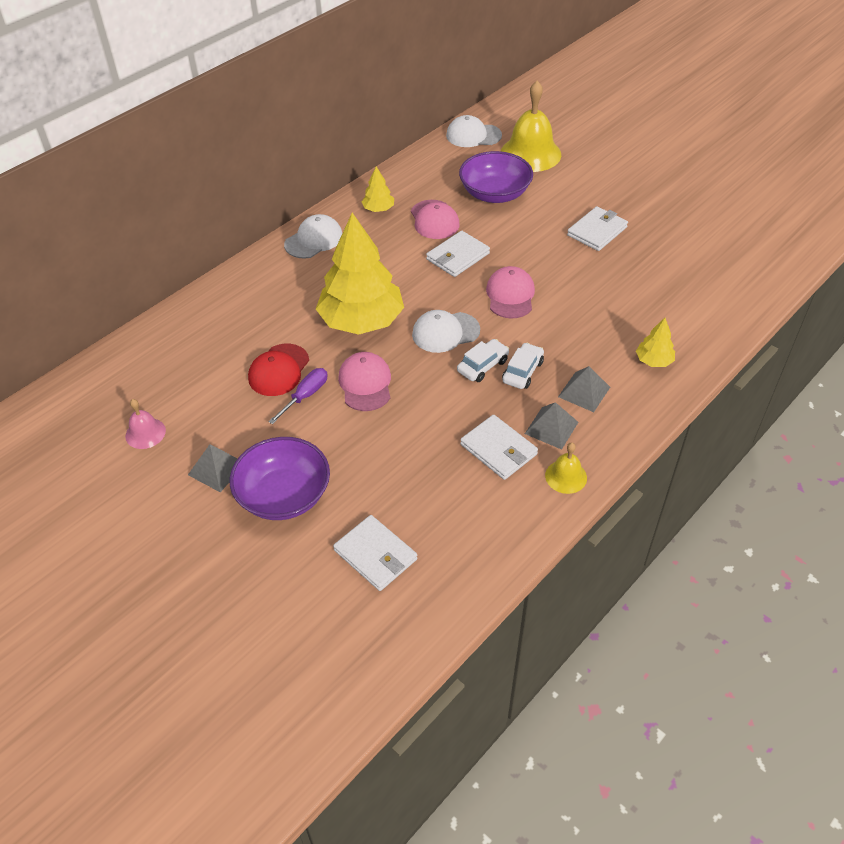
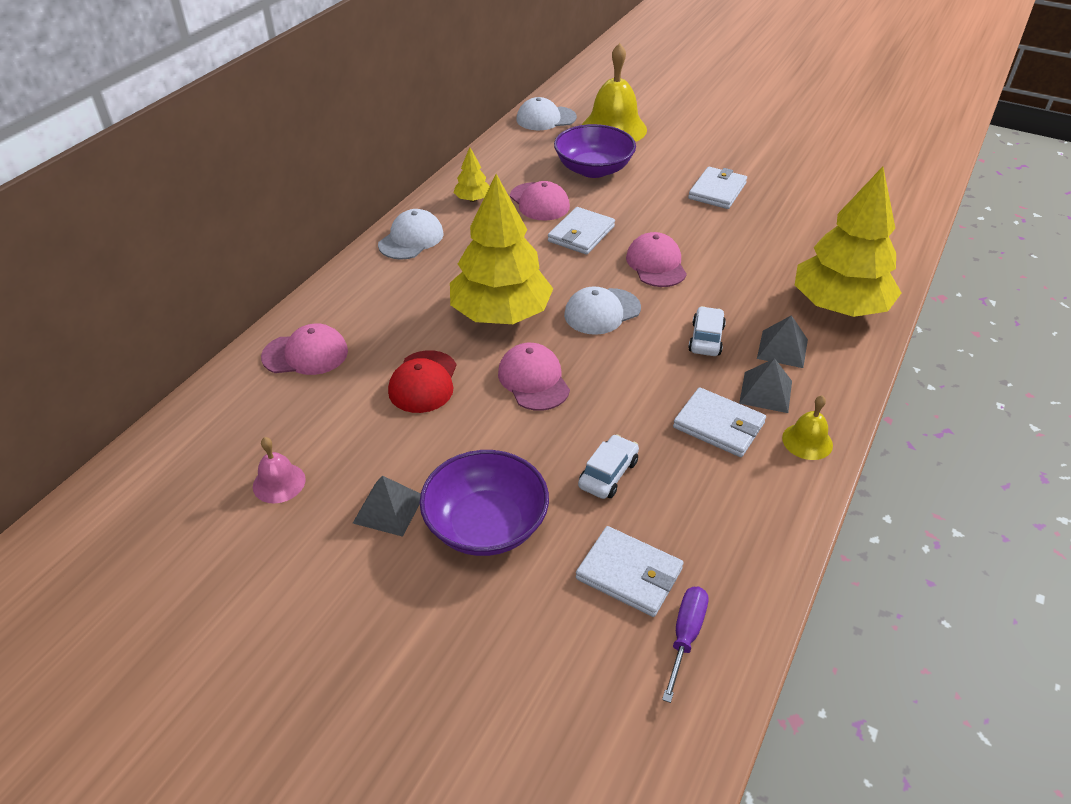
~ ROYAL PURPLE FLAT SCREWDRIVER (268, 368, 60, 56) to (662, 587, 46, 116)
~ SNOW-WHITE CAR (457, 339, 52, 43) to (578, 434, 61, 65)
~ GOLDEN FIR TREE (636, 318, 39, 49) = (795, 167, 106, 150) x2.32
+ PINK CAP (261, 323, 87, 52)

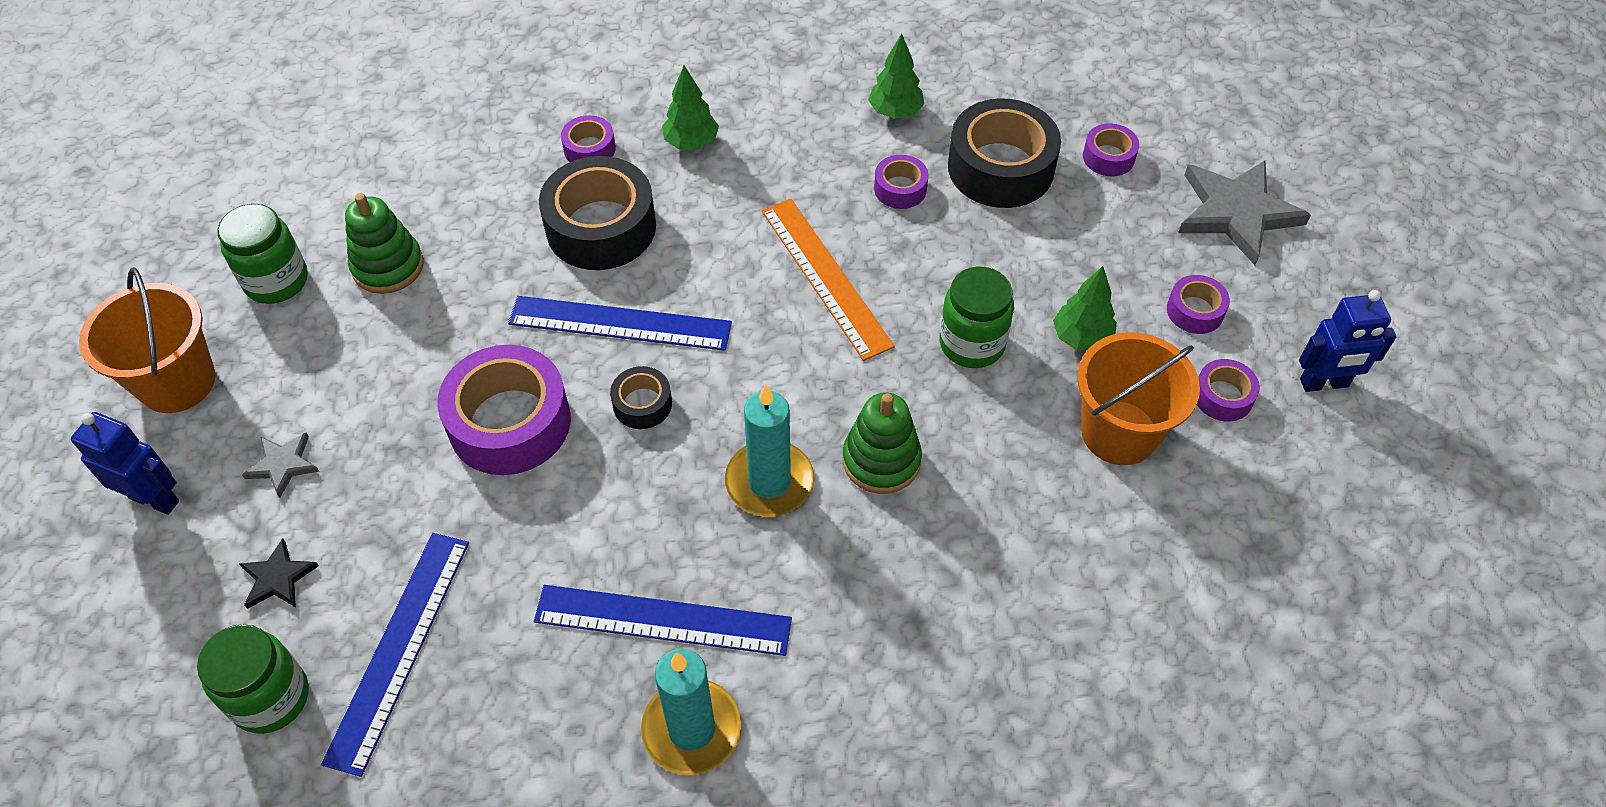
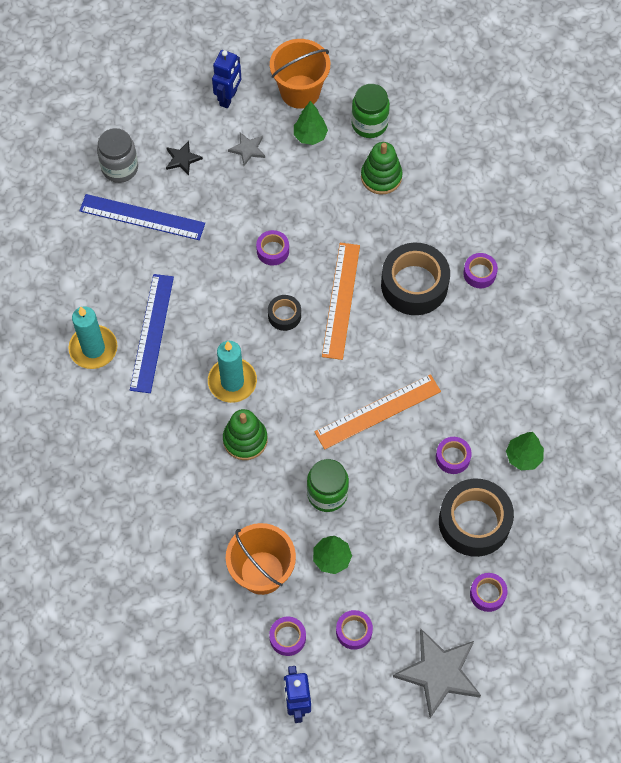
~ EMERALD JAM JAR (197, 624, 112, 110) to GRAY JAM JAR (97, 128, 41, 55)
~ ROYAL PURPLE STICKY TAPE (437, 345, 134, 130) = (256, 230, 33, 36) x0.49
~ ROYAL BLUE MEASURING STICK (508, 296, 224, 55) to ORANGE MEASURING STICK (322, 243, 38, 117)
~ EMERALD FIR TREE (662, 65, 57, 84) to (294, 101, 34, 44)

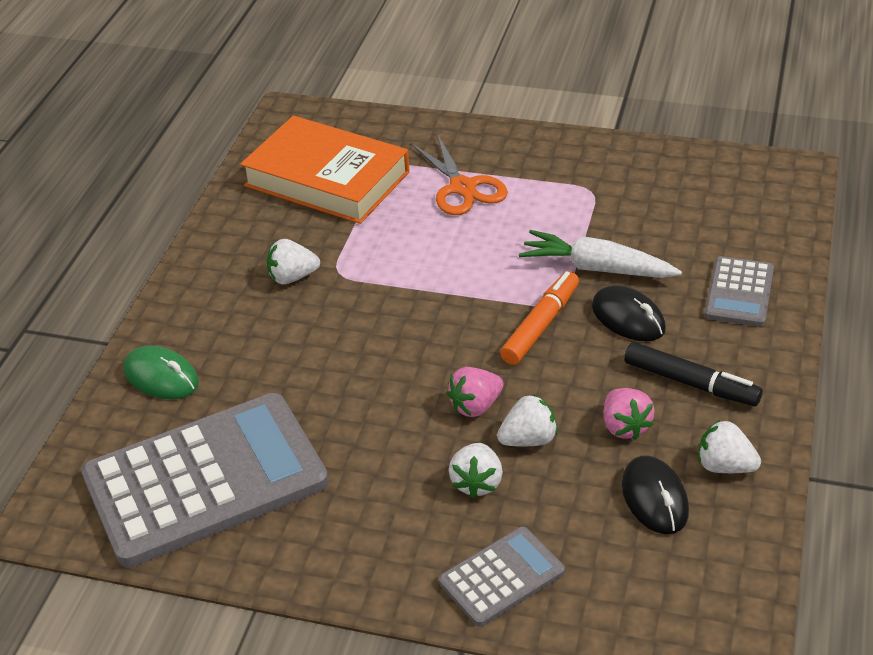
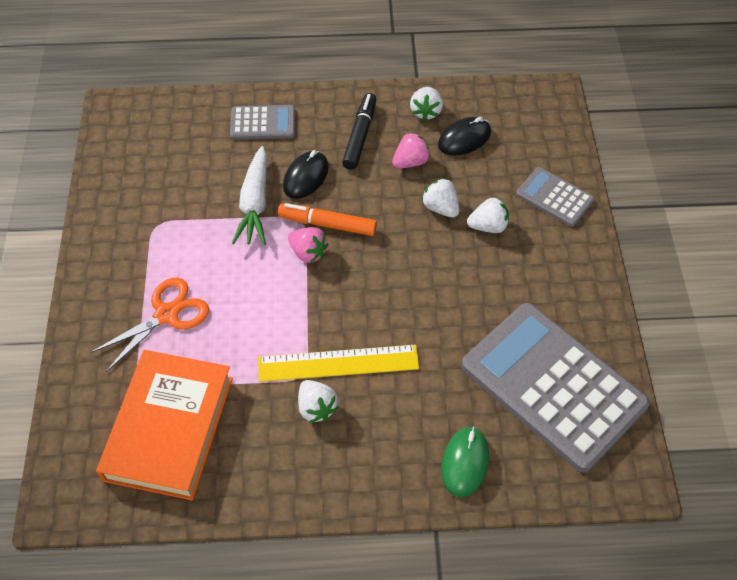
~ PINK BERRY (447, 367, 57, 50) to (288, 227, 40, 36)
+ GOLDEN MEASURING STICK (258, 345, 161, 37)

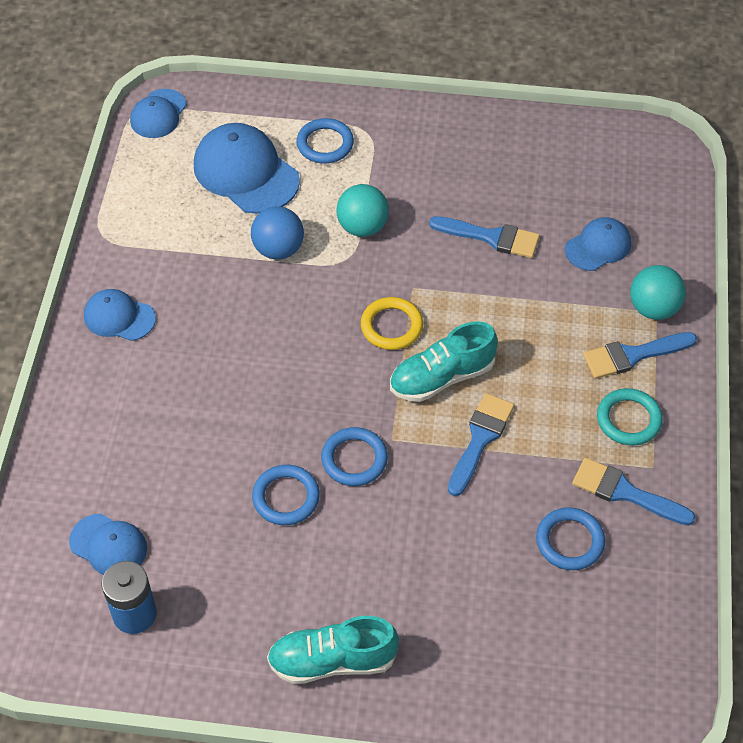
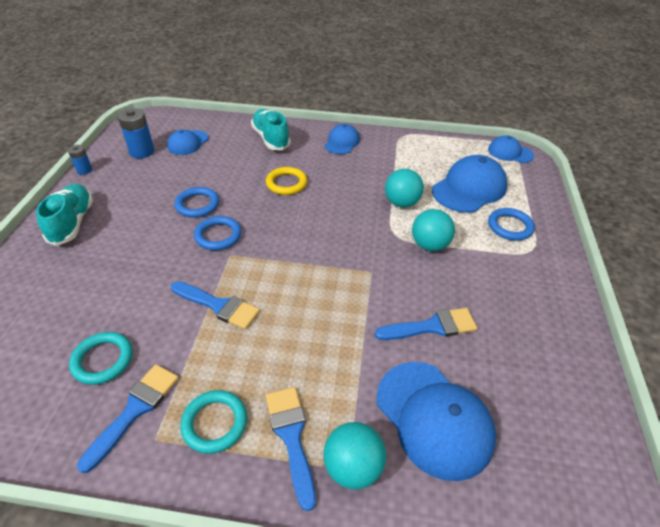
~ ROYAL BLUE BALL (251, 206, 53, 54) to TURQUOISE BALL (385, 169, 39, 38)
~ GOLDEN HOOP (361, 297, 62, 53) to (266, 167, 41, 28)
~ TURQUOISE SHOE (390, 321, 108, 81) to (251, 109, 40, 41)
~ ROYAL BLUE PAINTBRUSH (429, 216, 111, 42) = (375, 308, 103, 32) 120 degrees counterclockwise
~ ROYAL BLUE HOOP (536, 507, 69, 63) to TURQUOISE HOOP (69, 332, 64, 53)
~ ROYAL BLUE CAP (565, 217, 66, 54) = (377, 362, 119, 119) x1.71
+ ROYAL BLUE POWER CELL (68, 145, 24, 30)

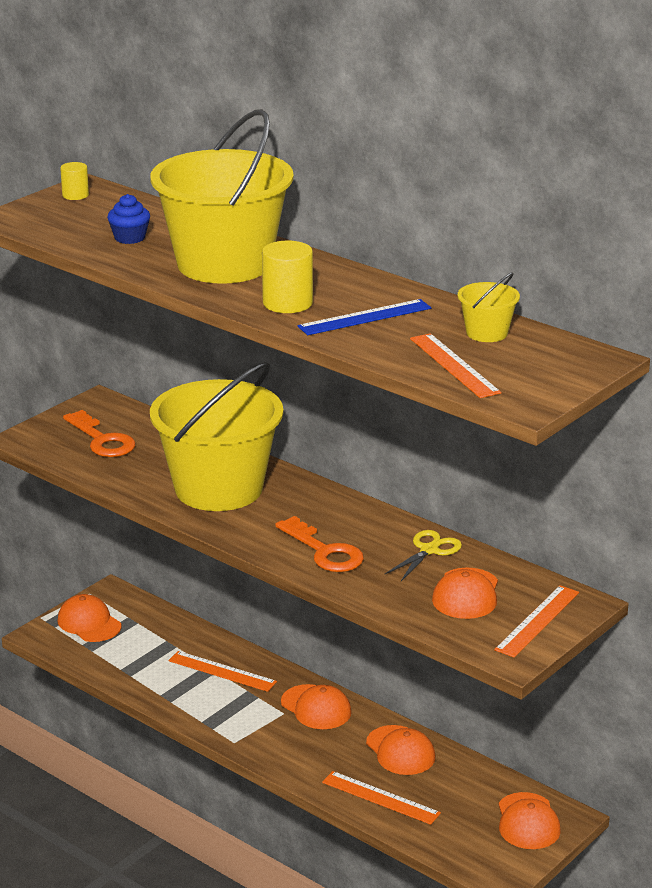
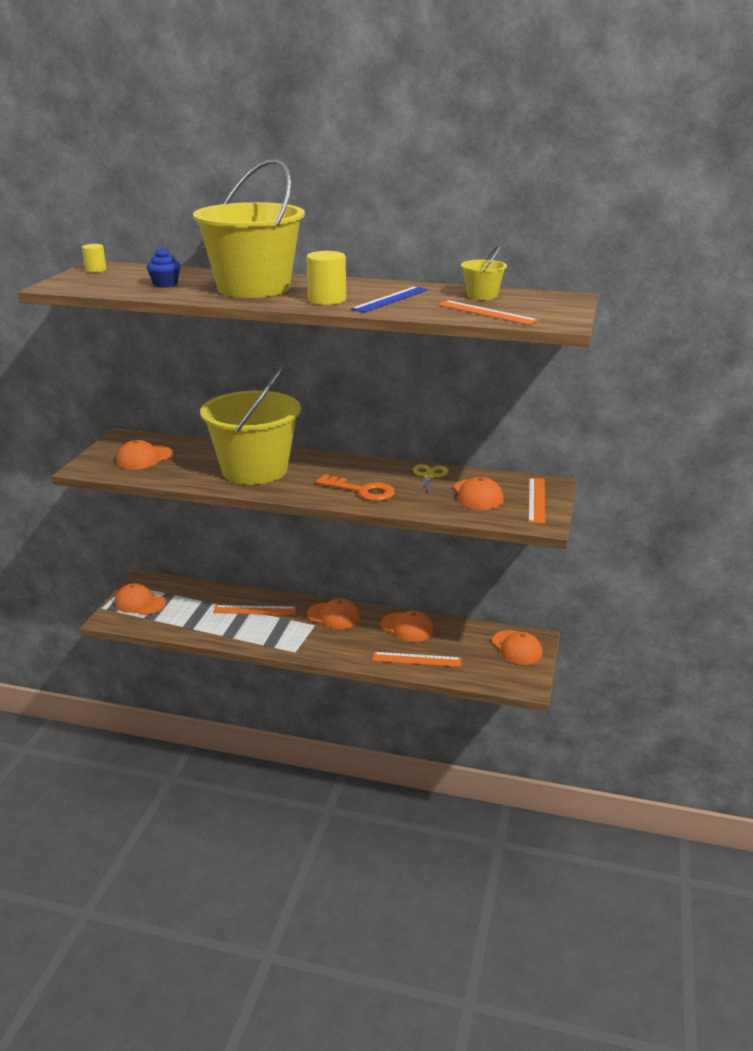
~ ORANGE DOOR KEY (63, 410, 72, 47) to ORANGE CAP (116, 440, 58, 30)

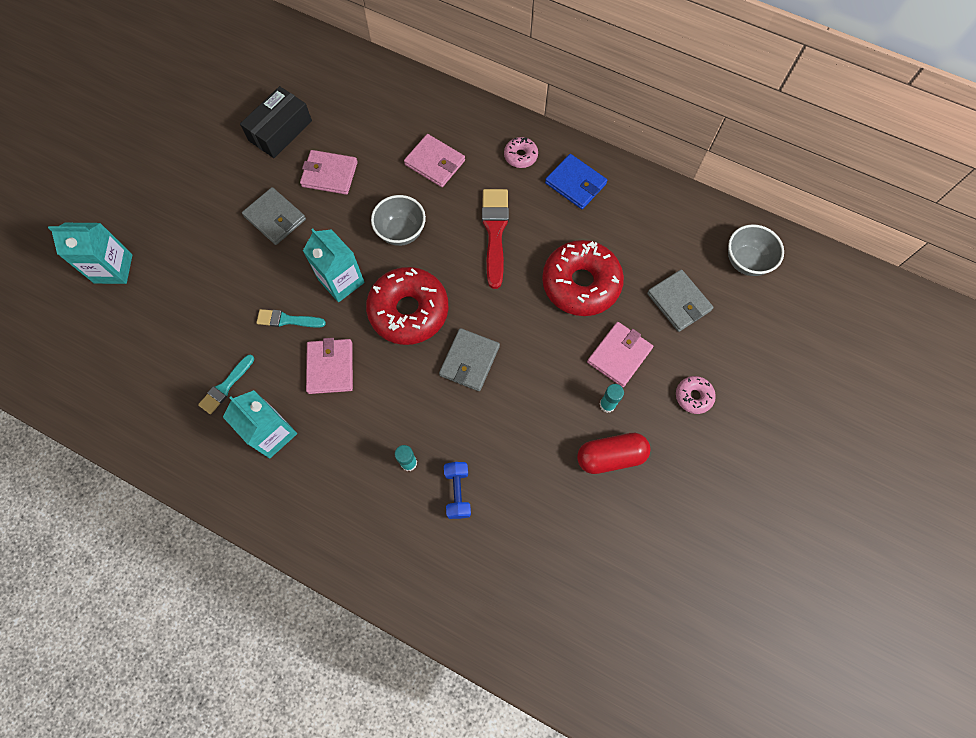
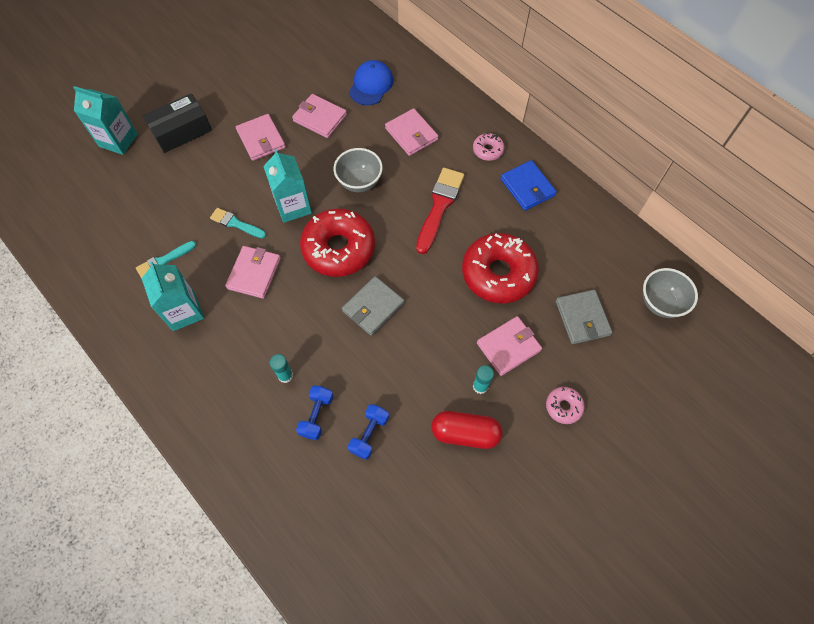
~ JET-BLACK PACKAGE (240, 86, 72, 72) to (143, 93, 69, 60)
~ GRAY CARD WALLET (242, 187, 64, 58) to PINK CARD WALLET (236, 114, 50, 47)
+ ROYAL BLUE HAND WEIGHT (348, 404, 41, 56)
+ ROYAL BLUE CAP (349, 60, 44, 45)

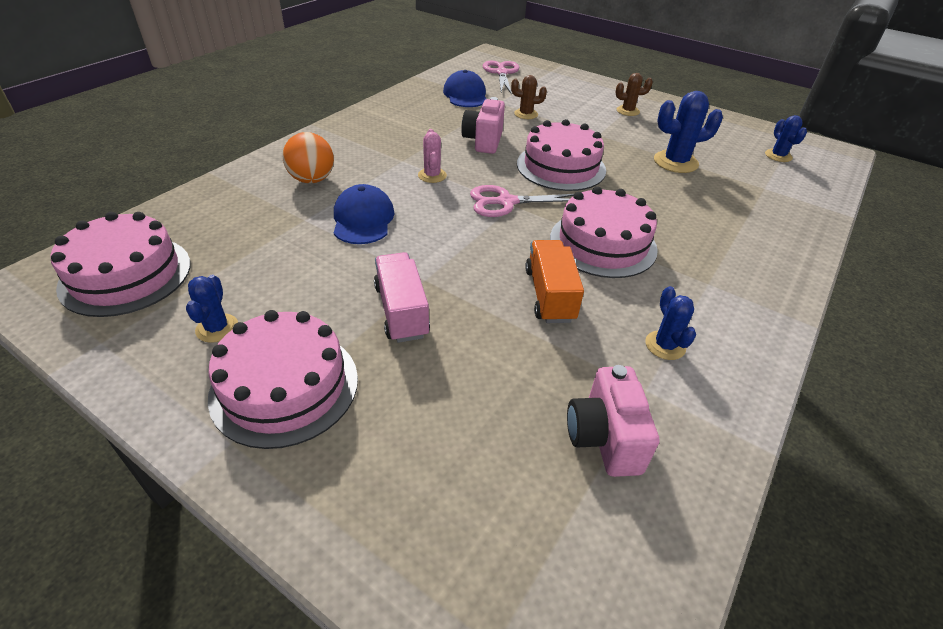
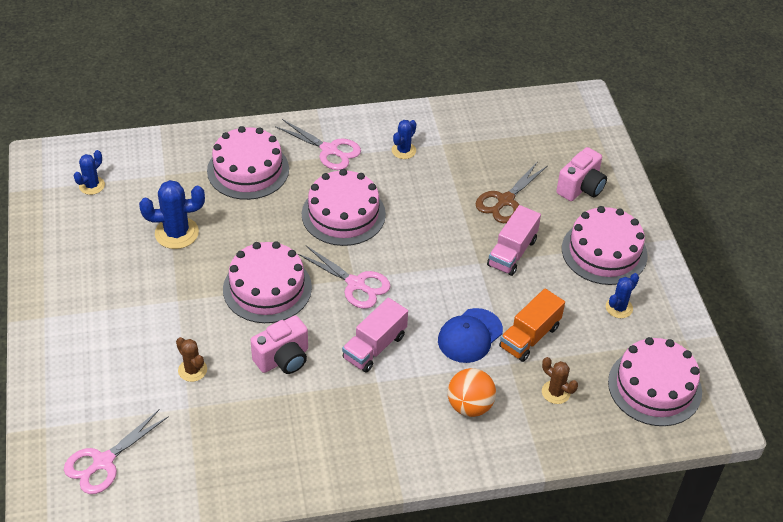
~ PINK PRICKLY PLANT (418, 129, 29, 54) to PINK TOY TRUCK (342, 297, 66, 76)
- ROYAL BLUE CAP (443, 70, 43, 37)
~ ORANGE TOY TRUCK (525, 240, 59, 83) to (499, 288, 66, 74)
~ PINK PHOTO CAMERA (567, 365, 93, 112) to (556, 147, 51, 54)
~ BROWN PRICKLY PLANT (616, 73, 37, 43) to (542, 357, 36, 47)
~ ROYAL BLUE PRICKLY PLANT (654, 91, 69, 82) = (139, 180, 66, 69) 45 degrees counterclockwise
+ PINK CAKE (207, 126, 82, 74)
+ PINK PAIR OF SCISSORS (275, 119, 86, 51)
+ BROWN PAIR OF SCISSORS (475, 161, 72, 62)

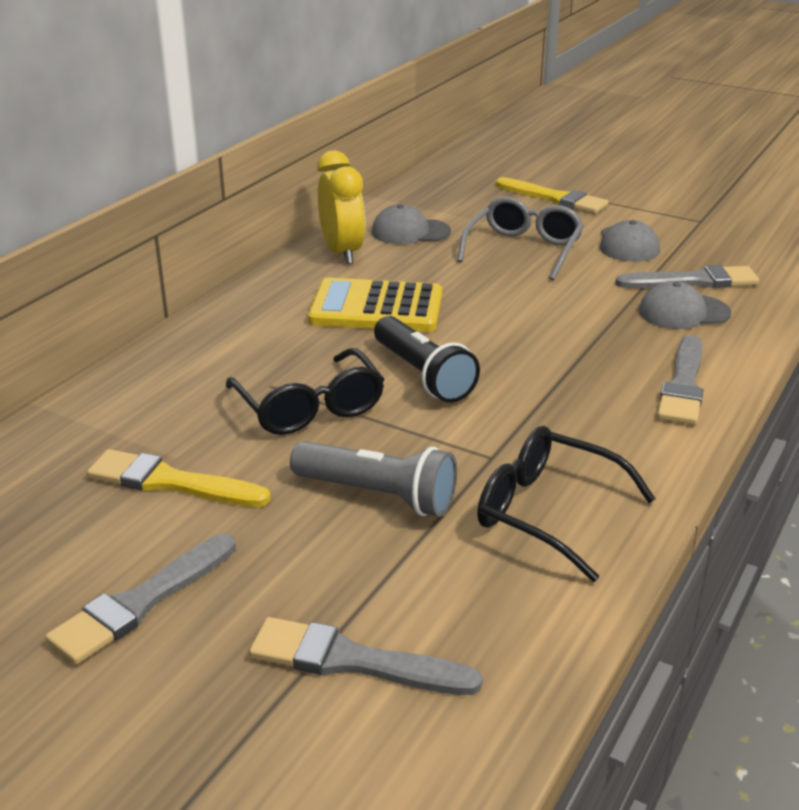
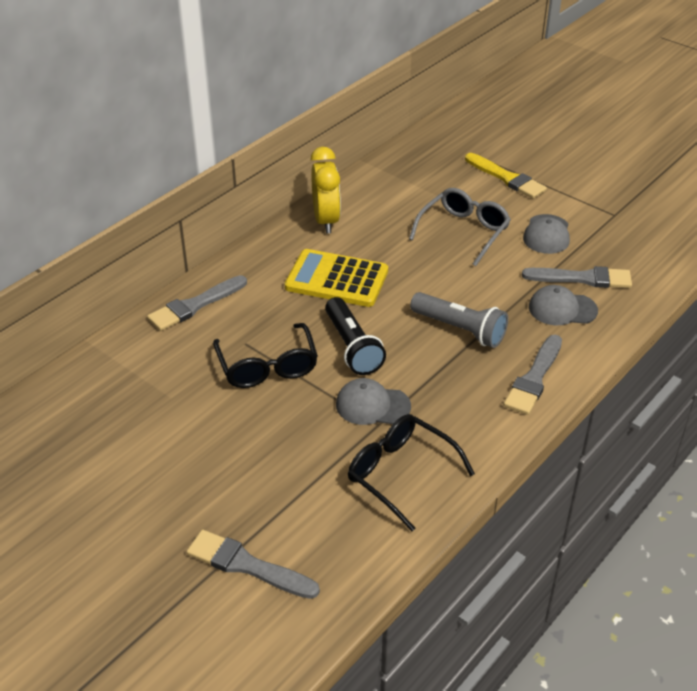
~ GRAY PAINTBRUSH (45, 534, 191, 131) to (147, 275, 100, 56)
- GOLDEN PAINTBRUSH (87, 449, 184, 58)
~ GRAY POCKET TORCH (290, 441, 167, 76) to (410, 292, 98, 56)
~ GRAY CAP (372, 204, 79, 40) to (336, 378, 75, 47)

